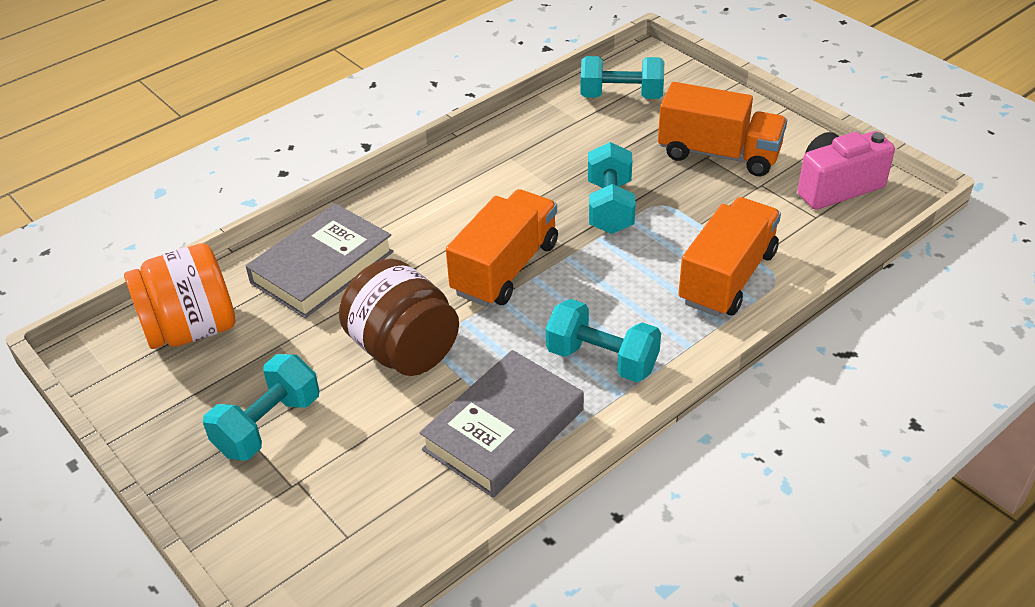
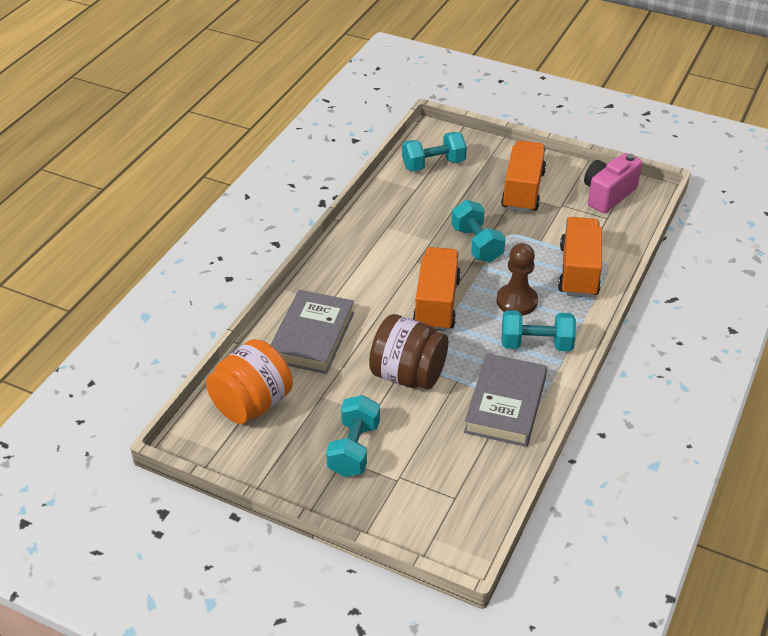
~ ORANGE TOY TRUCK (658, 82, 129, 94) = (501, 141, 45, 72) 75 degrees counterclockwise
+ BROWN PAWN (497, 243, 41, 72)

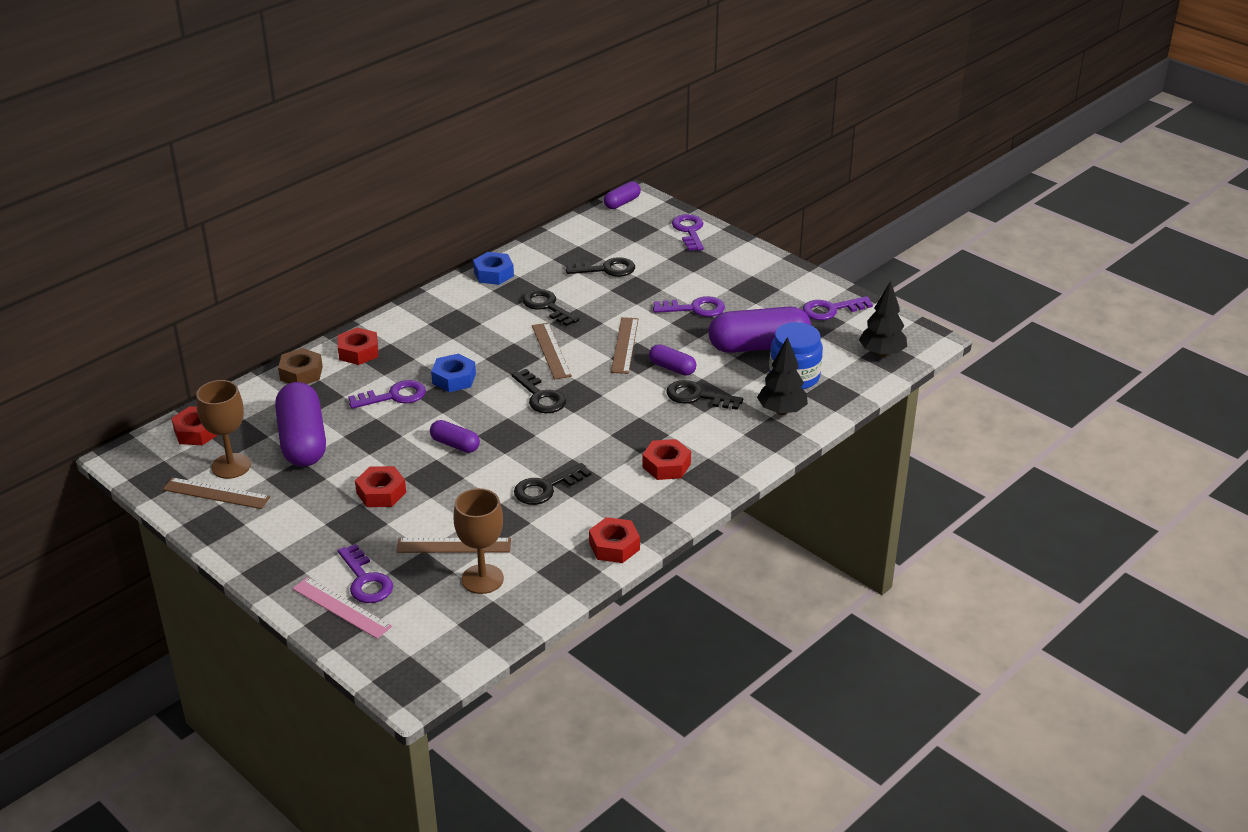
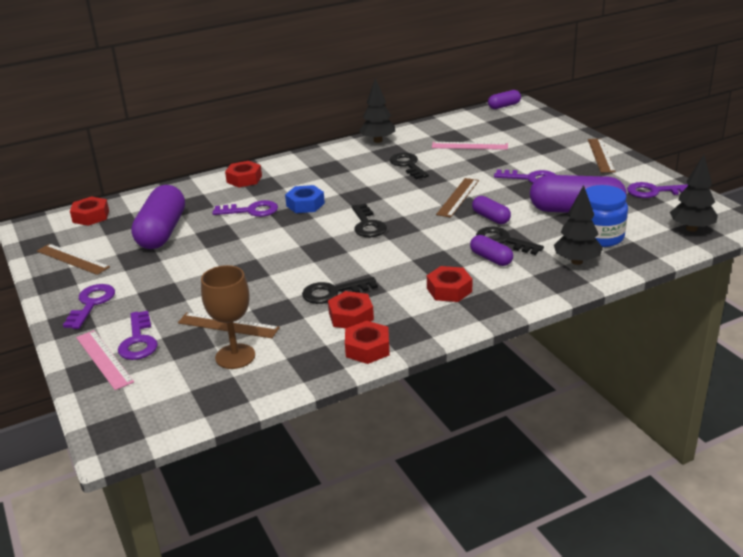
- BROWN WINE GLASS (196, 380, 55, 99)
- BROWN HEXAGON NUT (278, 348, 45, 36)
~ CRIMSON HEXAGON NUT (355, 466, 51, 41) to (328, 291, 46, 38)
~ ROYAL PURPLE CAPSULE (430, 420, 50, 33) to (470, 235, 43, 31)
~ ROYAL BLUE HEXAGON NUT (473, 252, 41, 33) to JET-BLACK FIR TREE (359, 78, 36, 65)
~ BROWN MEASURING STICK (532, 323, 40, 56) to (588, 139, 28, 34)
~ JET-BLACK DOOR KEY (566, 257, 69, 20) to PINK MEASURING STICK (432, 142, 76, 8)
~ ROYAL PURPLE DOOR KEY (672, 214, 32, 37) to (63, 284, 52, 45)

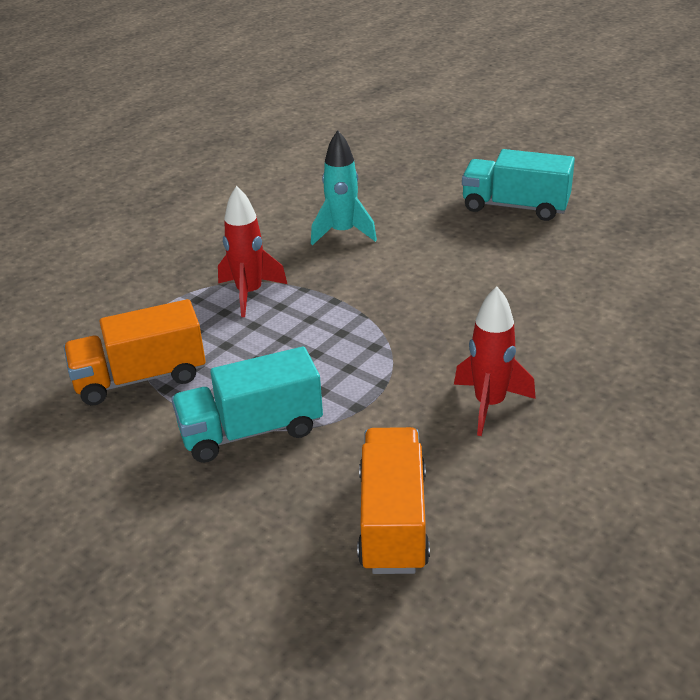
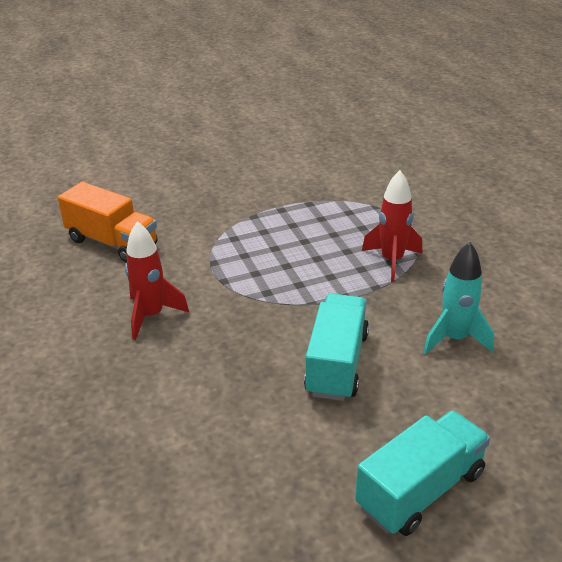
- ORANGE TOY TRUCK (64, 299, 142, 106)
~ TURQUOISE TOY TRUCK (171, 347, 152, 116) to (304, 294, 65, 107)

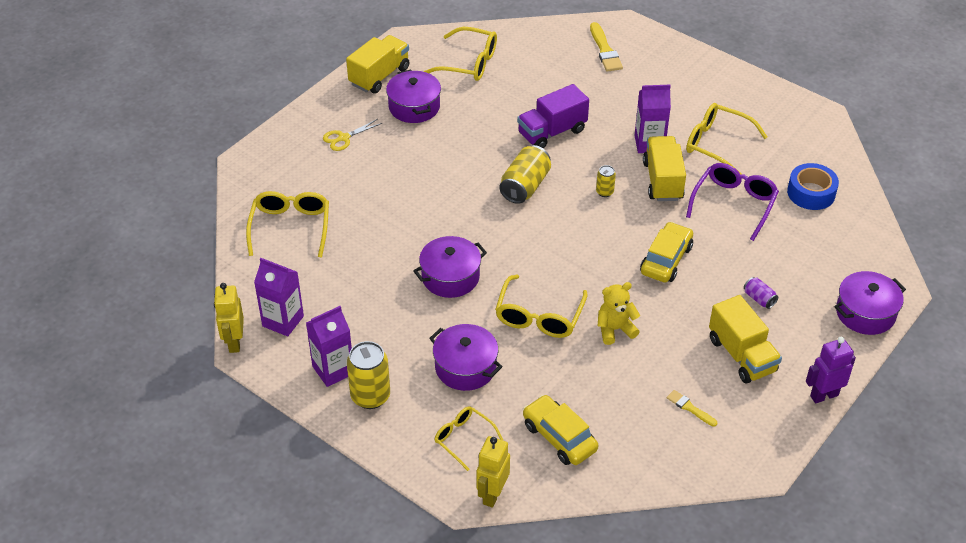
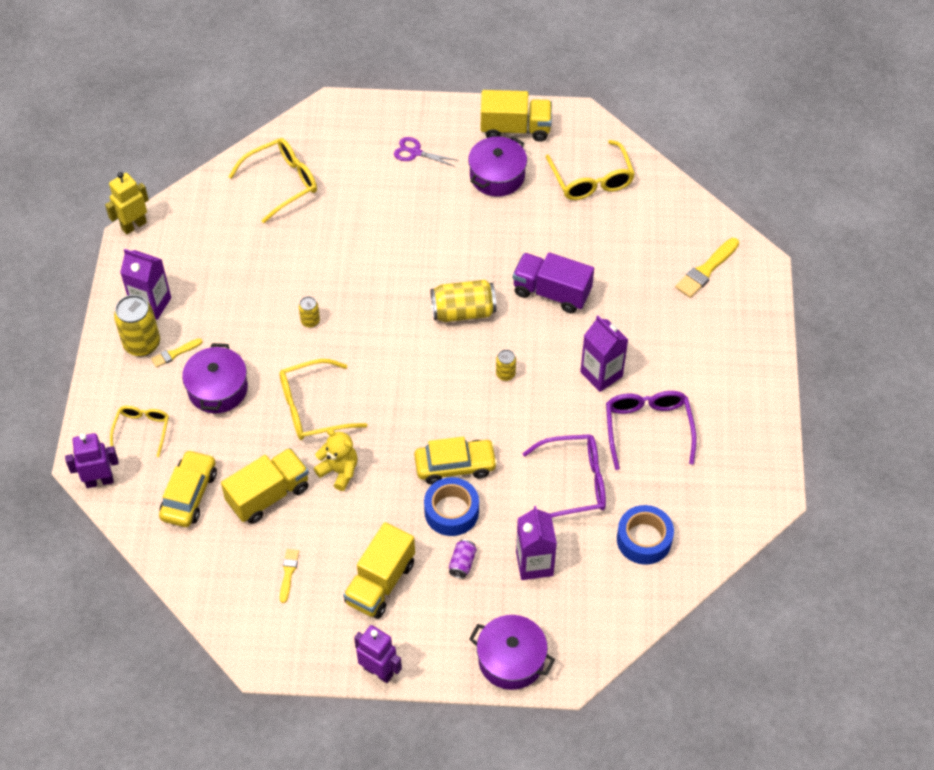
~ ROYAL PURPLE CARTON (254, 258, 50, 78) to (516, 506, 41, 74)
~ GOLDEN PAIR OF SCISSORS (323, 119, 59, 32) to ROYAL PURPLE PAIR OF SCISSORS (394, 137, 62, 30)
~ ROYAL PURPLE STOCKPOT (413, 236, 74, 62) to GOLDEN TIN (299, 296, 21, 32)
~ GOLDEN TOY ROBOT (476, 436, 34, 72) to ROYAL PURPLE TOY ROBOT (65, 433, 54, 55)
~ GOLDEN TOY TRUCK (643, 136, 43, 65) to (221, 448, 88, 76)
~ GOLDEN EYEGLASSES (686, 103, 81, 72) to ROYAL PURPLE EYEGLASSES (606, 391, 91, 79)
+ GOLDEN PAINTBRUSH (151, 338, 52, 30)
+ ROYAL BLUE STICKY TAPE (424, 477, 55, 59)

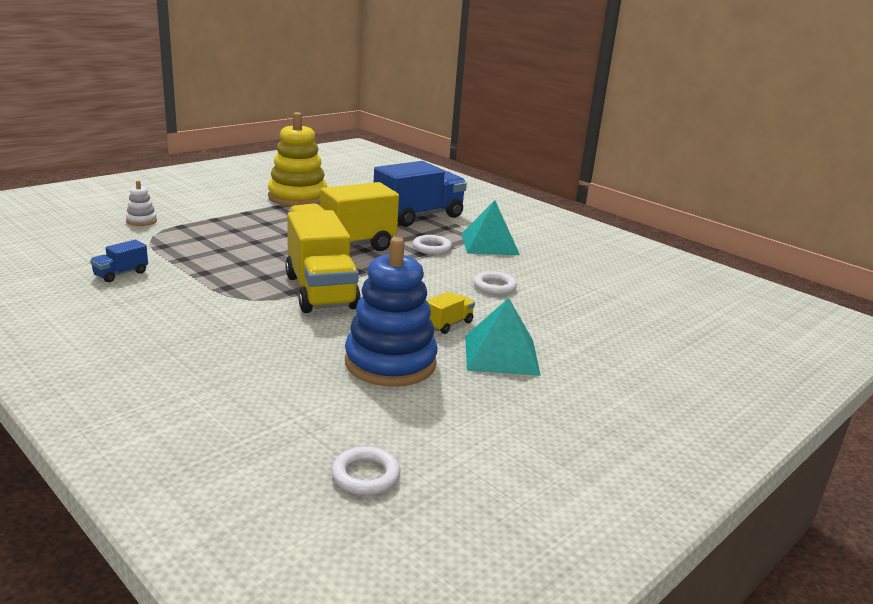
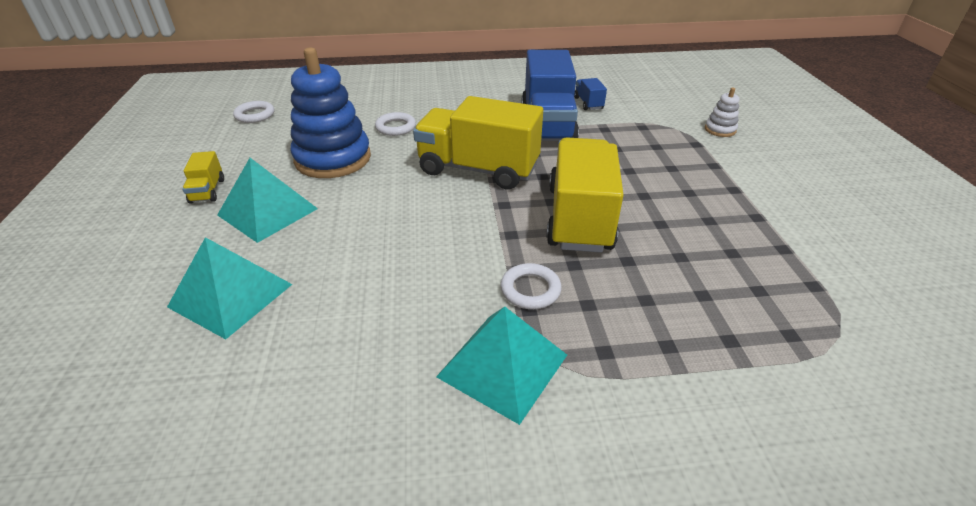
- GOLDEN RING STACKER (268, 112, 59, 95)
~ ROYAL BLUE TOY TRUCK (374, 161, 93, 66) to (522, 50, 57, 91)
~ GOLDEN TOY TRUCK (426, 292, 49, 42) to (182, 151, 42, 53)
~ SNOW-WHITE HOOP (474, 271, 43, 24) to (375, 112, 41, 24)
+ TURQUOISE PYRAMID (167, 237, 125, 102)

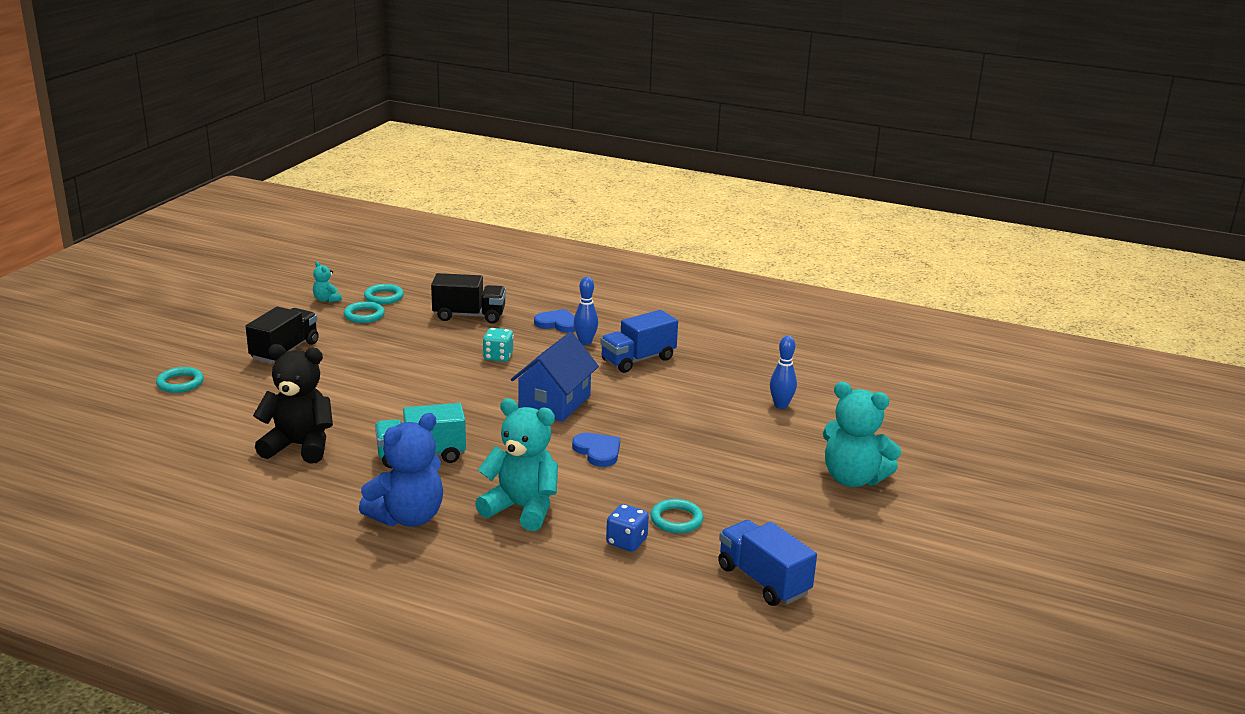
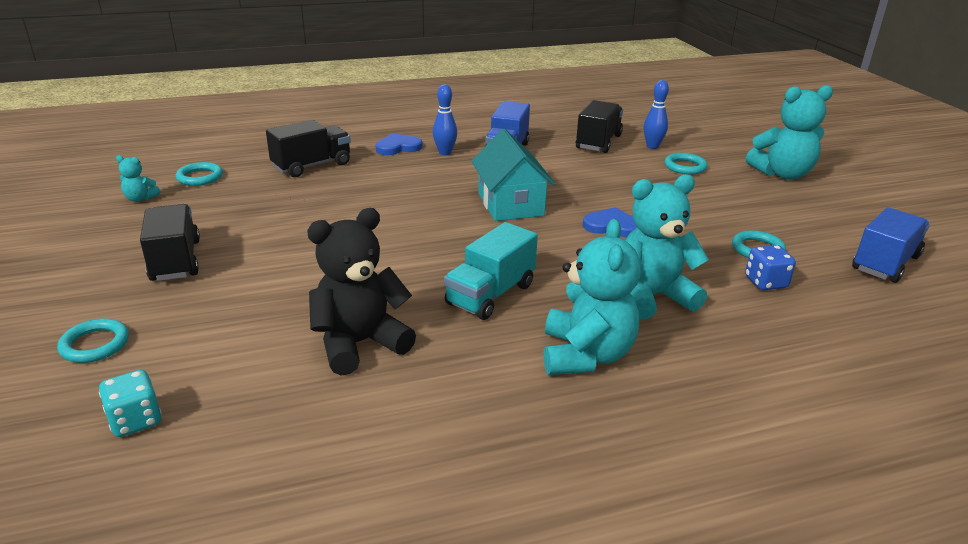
~ TURQUOISE HOOP (344, 301, 41, 22) to (664, 153, 43, 22)
~ ROYAL BLUE TEDDY BEAR (359, 413, 84, 114) to TURQUOISE TEDDY BEAR (544, 219, 97, 156)
~ TURQUOISE DICE (483, 328, 31, 34) to (99, 370, 63, 67)
~ ROYAL BLUE TOY HOUSE (511, 332, 88, 90) to TURQUOISE TOY HOUSE (471, 129, 84, 92)
~ ROYAL BLUE TOY TRUCK (718, 520, 99, 86) = (852, 207, 78, 76) 120 degrees clockwise
+ JET-BLACK TOY TRUCK (576, 100, 47, 53)

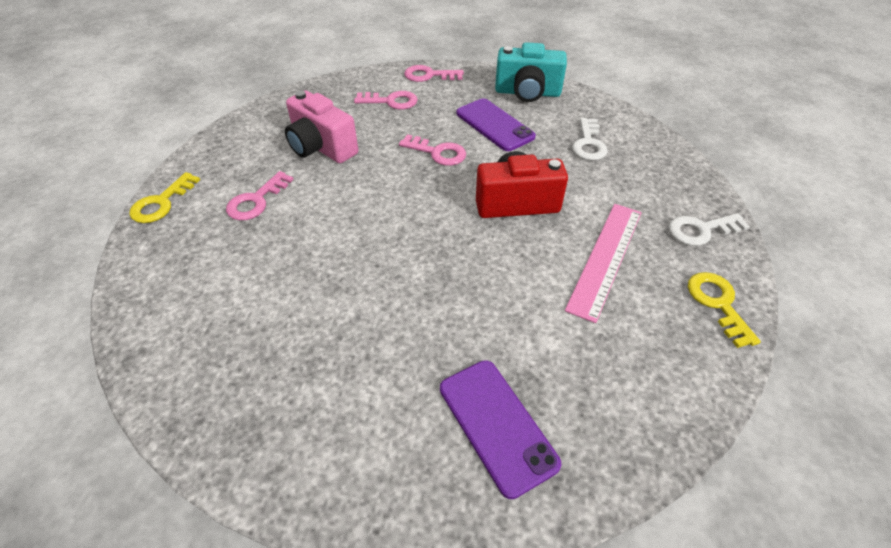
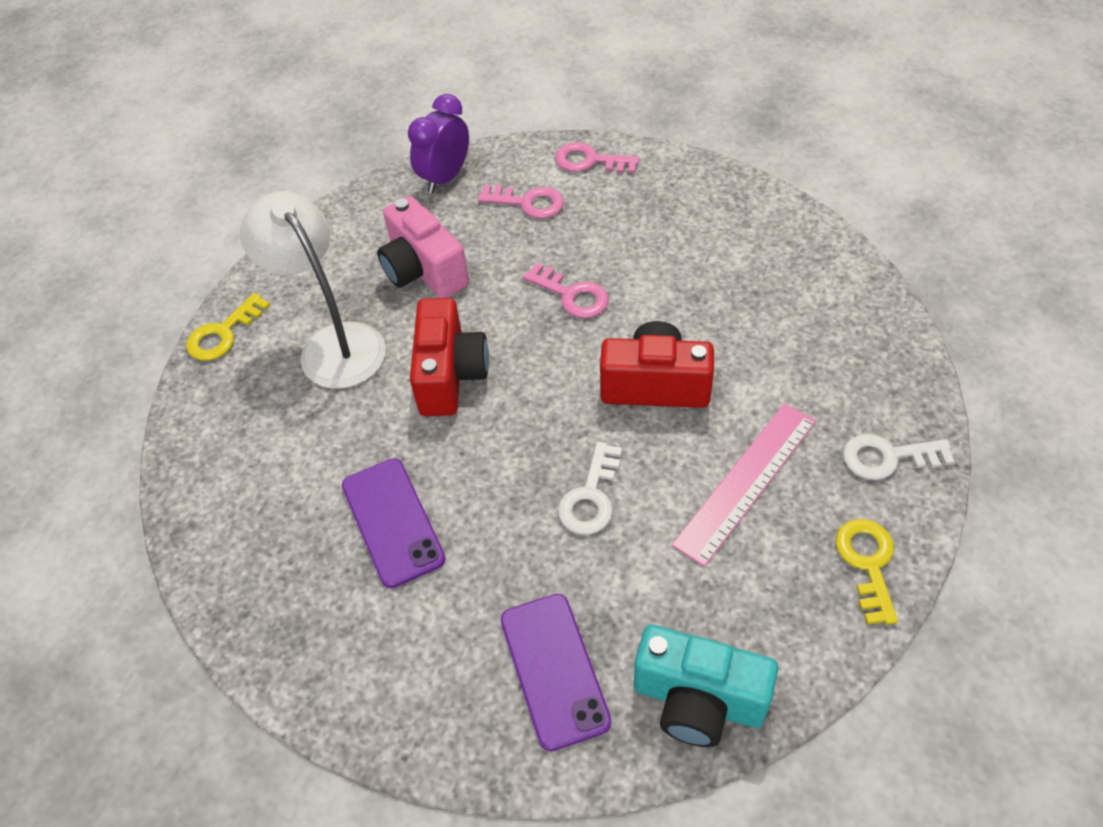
~ PINK DOOR KEY (226, 171, 68, 49) to SNOW-WHITE DESK LAMP (240, 191, 146, 198)
~ ROYAL PURPLE SMARTPHONE (457, 98, 79, 53) to (342, 458, 104, 130)
~ TURQUOISE PHOTO CAMERA (495, 42, 72, 60) to (634, 625, 144, 122)
~ SNOW-WHITE DOOR KEY (572, 118, 36, 43) to (558, 442, 64, 93)
+ ROYAL PURPLE ALARM CLOCK (408, 94, 61, 100)
+ CRIMSON PHOTO CAMERA (410, 298, 79, 118)

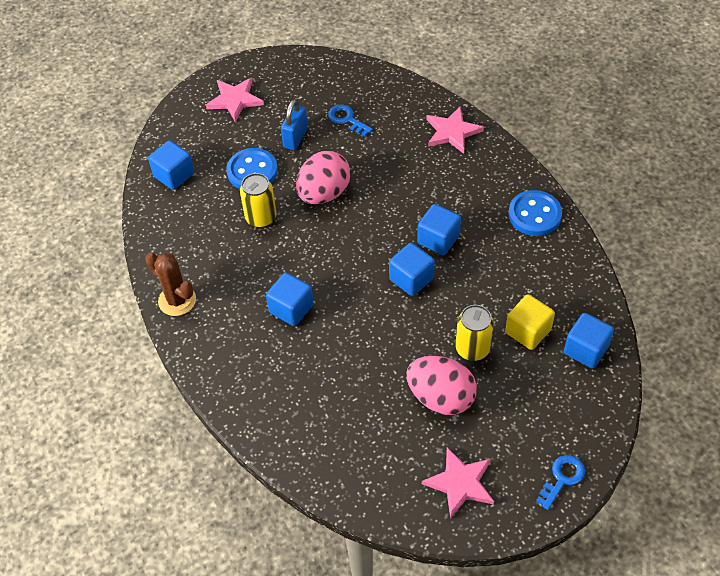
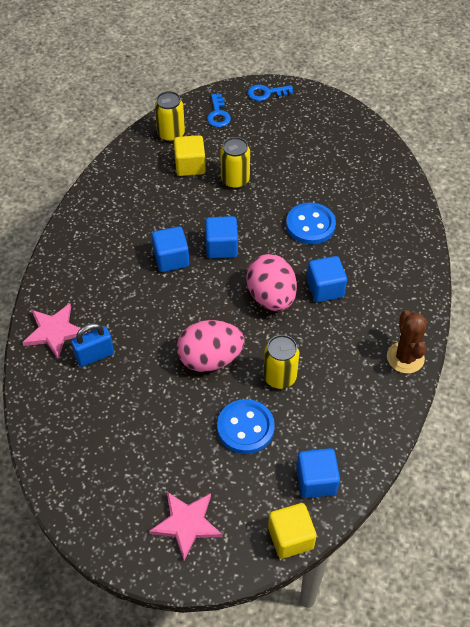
~ ROYAL BLUE LOCK (281, 99, 27, 51) to (71, 323, 43, 44)
~ ROYAL BLUE DOOR KEY (328, 104, 45, 32) to (207, 94, 24, 33)
~ PINK EGG (406, 356, 71, 59) to (246, 254, 51, 57)
- PINK FIVE-POINTED STAR (422, 447, 72, 72)
~ ROYAL BLUE BUTTON (508, 190, 54, 46) to (286, 202, 50, 43)
~ ROYAL BLUE SOLID CUBE (564, 313, 50, 55) to GOLDEN TIN (155, 91, 30, 51)
+ GOLDEN SOLID CUBE (268, 503, 49, 56)

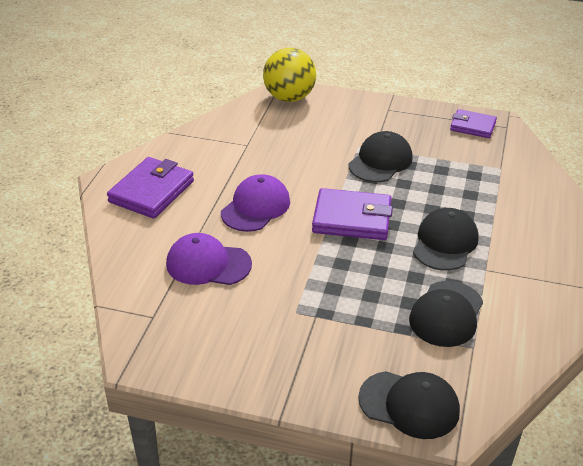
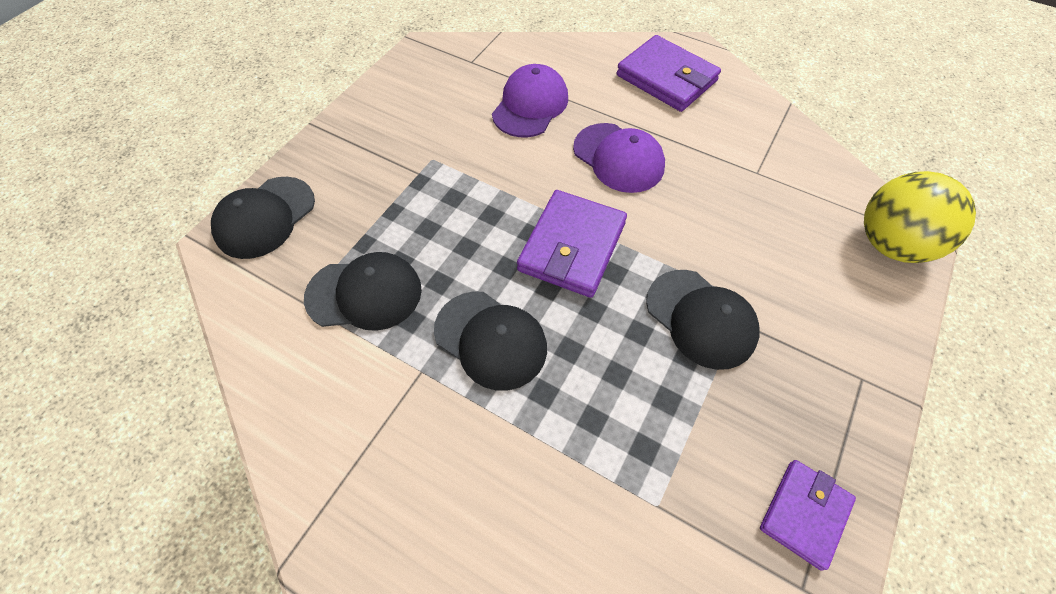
~ JET-BLACK CAP (409, 281, 74, 66) = (304, 252, 118, 79) 135 degrees clockwise

